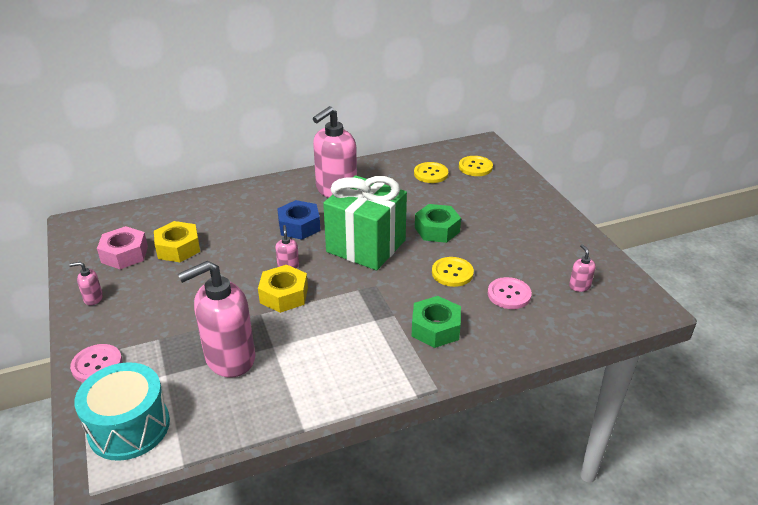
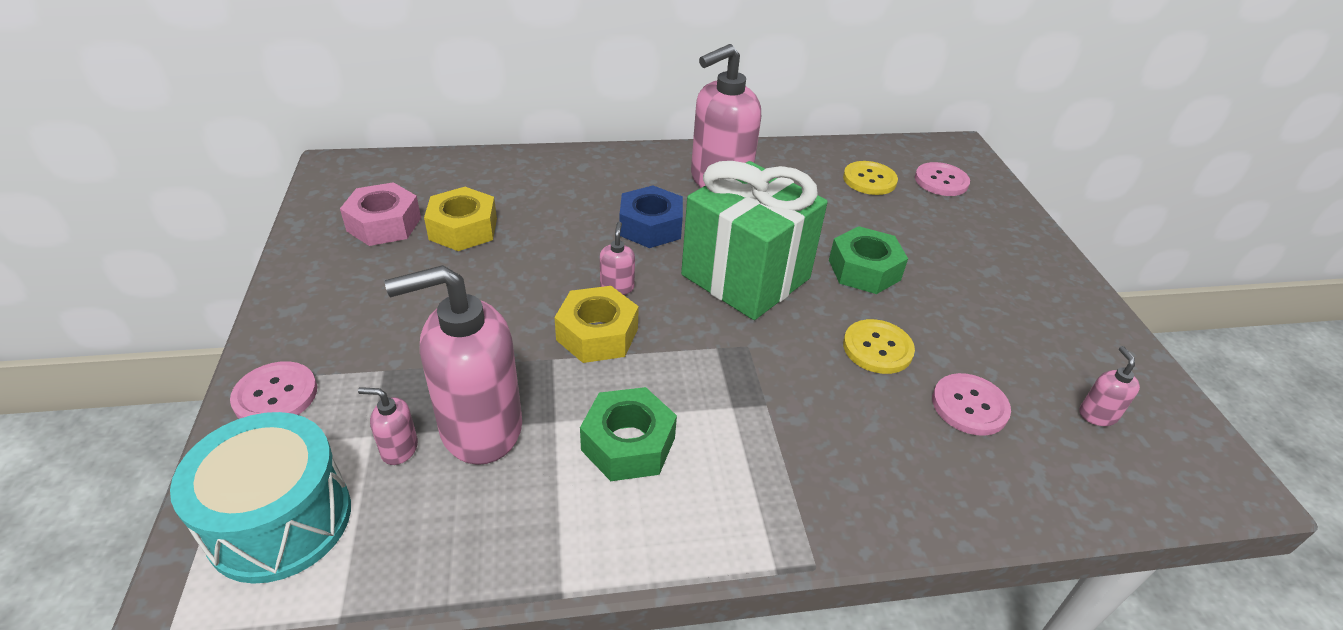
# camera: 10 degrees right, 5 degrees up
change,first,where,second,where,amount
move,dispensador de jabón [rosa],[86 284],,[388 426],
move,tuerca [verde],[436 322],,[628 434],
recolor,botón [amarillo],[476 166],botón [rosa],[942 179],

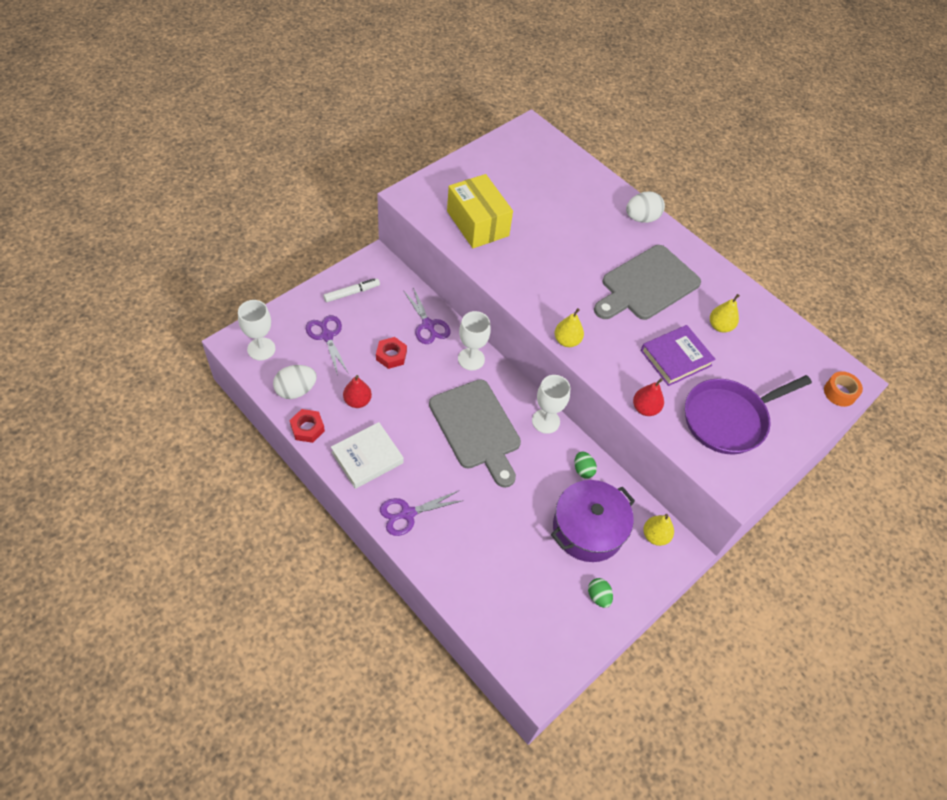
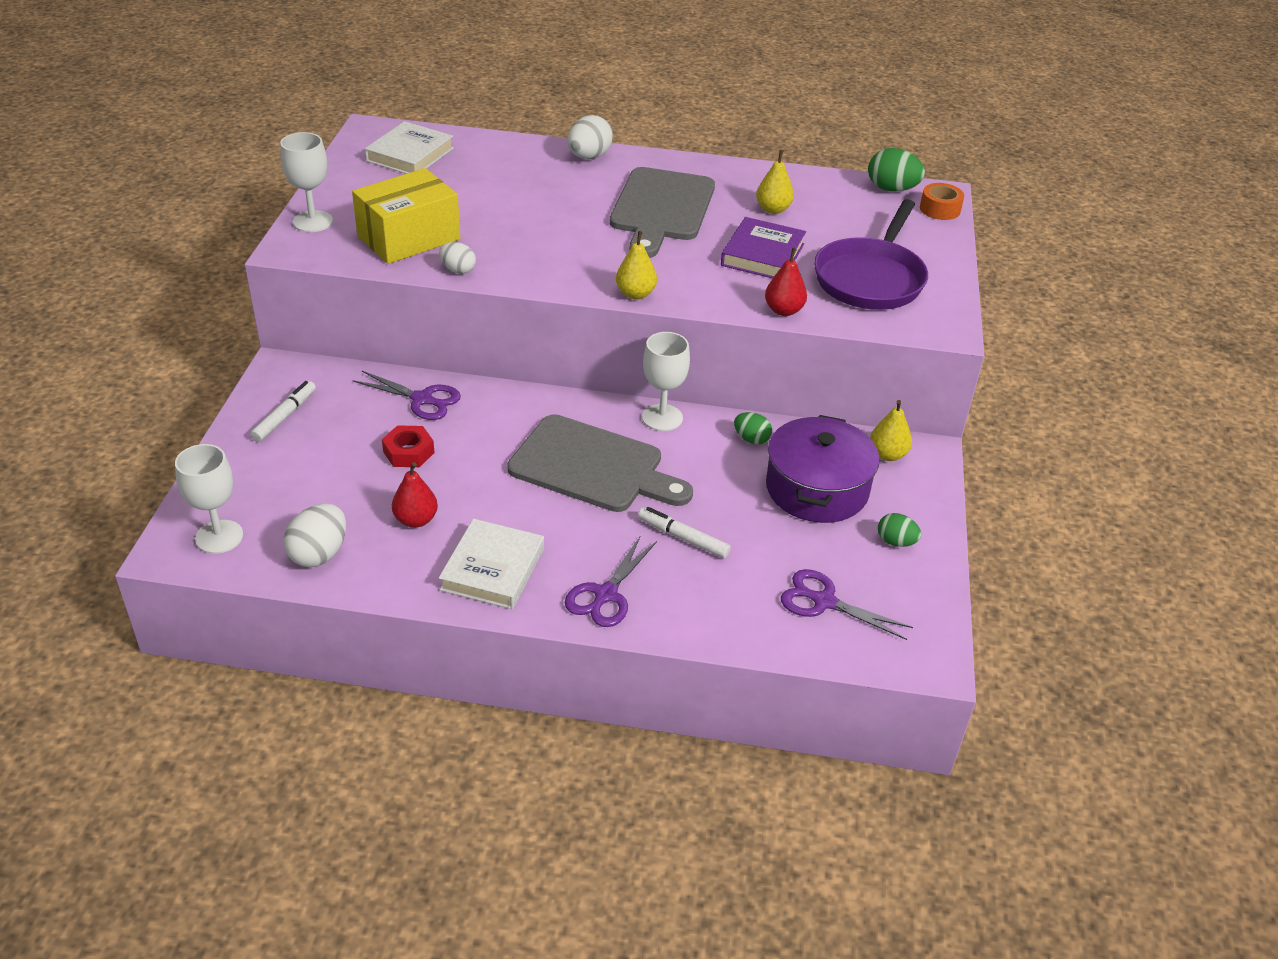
# camera: 35 degrees left, 15 degrees down
change,first,where,second,where,amount
delete,tuerca [rojo],[307 426],,,
move,tijeras [morado],[327 345],,[847 604],
rotate,caja [amarillo],[480 211],,[406 216],60 degrees counterclockwise
move,copa [blanco],[474 340],,[306 182],
insert,,,libro [blanco],[409 147],
insert,,,huevo [blanco],[457 258],
insert,,,rotulador [blanco],[684 532],
insert,,,huevo [verde],[896 170],

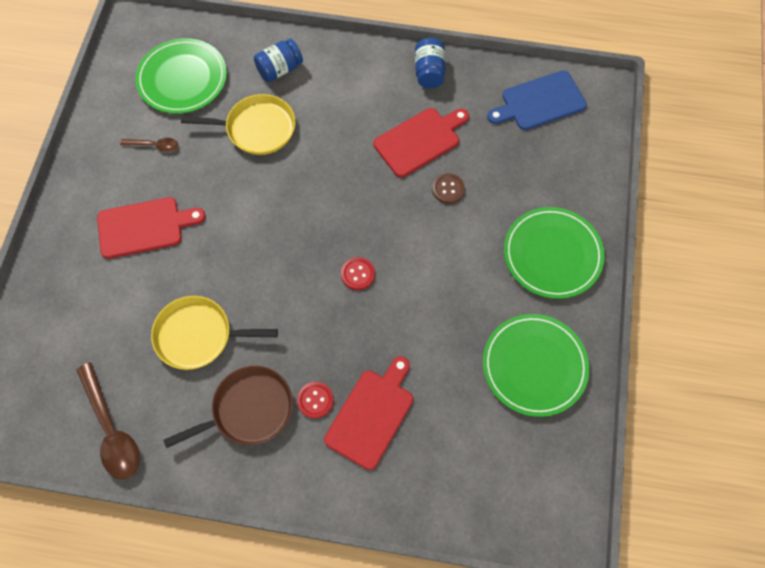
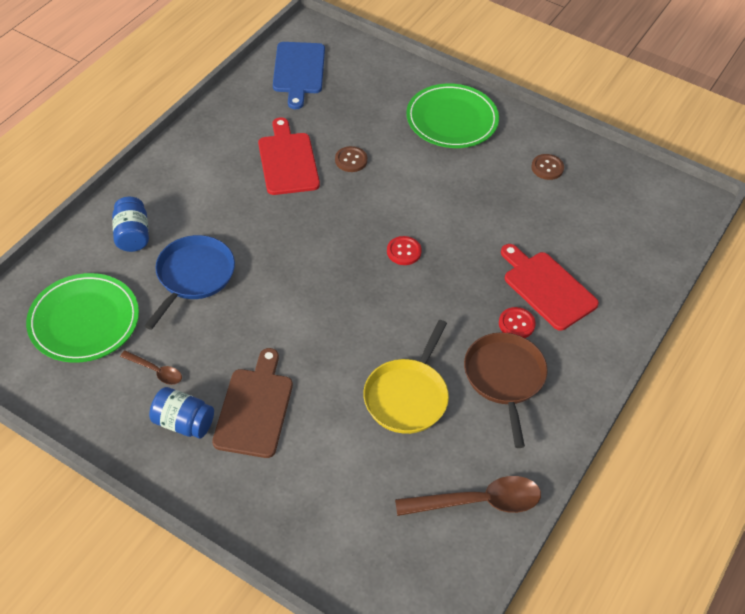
# camera: 70 degrees left, 15 degrees down
change,first,where,second,where,amount
recolor,tabla de cortar [rojo],[151 228],tabla de cortar [marrón],[252 403],
rotate,cuchara [marrón],[149 145],,[151 367],90 degrees clockwise
recolor,sartén [amarillo],[238 124],sartén [azul],[189 282],
move,tarro [azul],[430 63],,[181 412],
replace,plato [verde],[536 365],botón [marrón],[547 167],

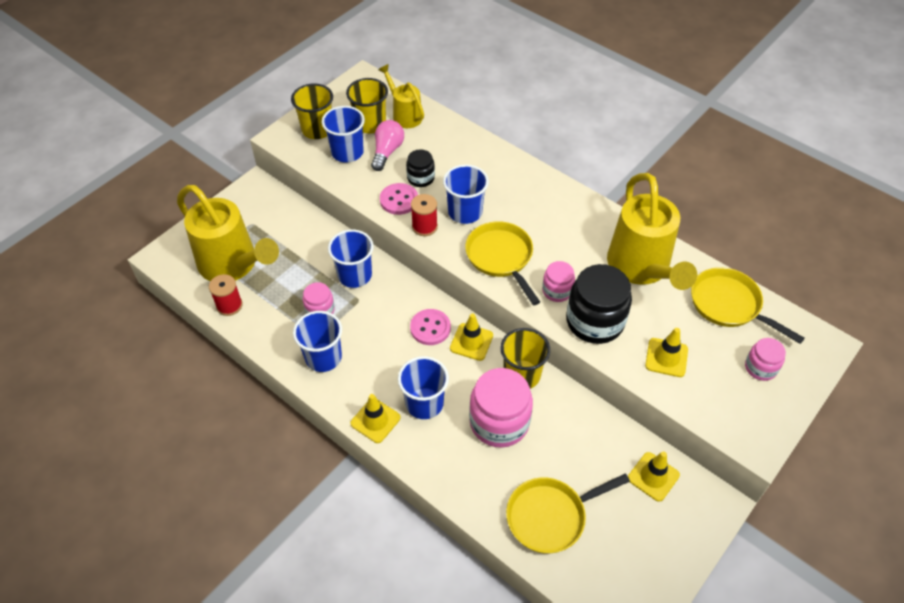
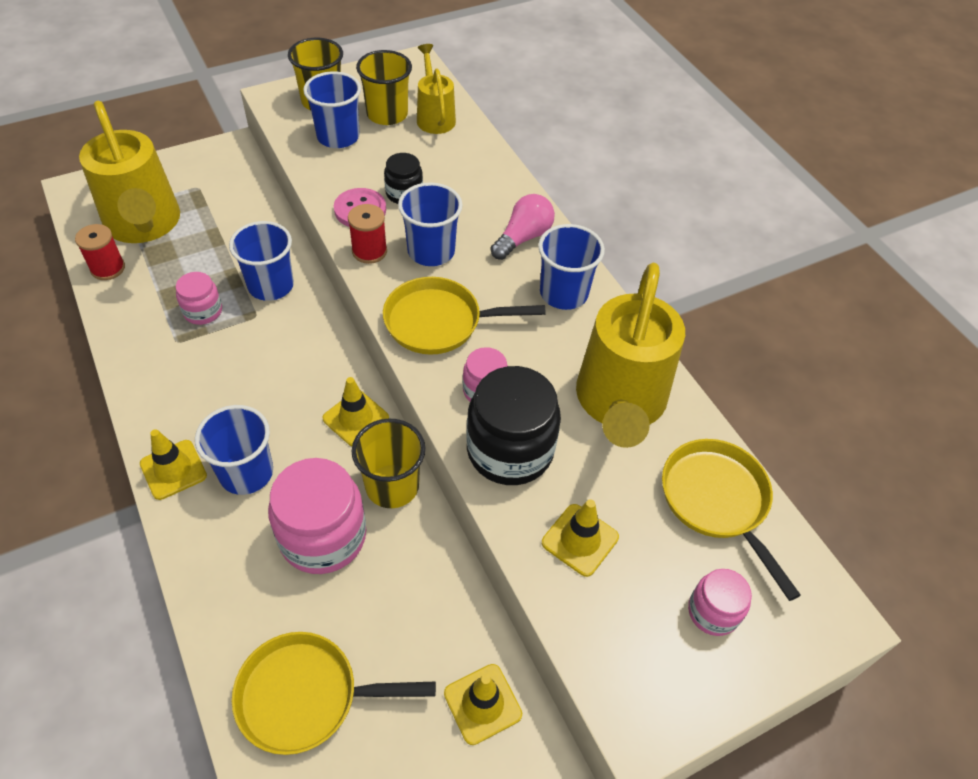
# camera: 20 degrees right, 0 degrees up
change,first,where,second,where,amount
move,vaso [azul],[317 341],,[571 267],
move,bombilla [rosa],[387 145],,[522 227],
delete,botón [rosa],[430 327],,,
rotate,sartén [amarillo],[502 263],,[464 316],90 degrees counterclockwise

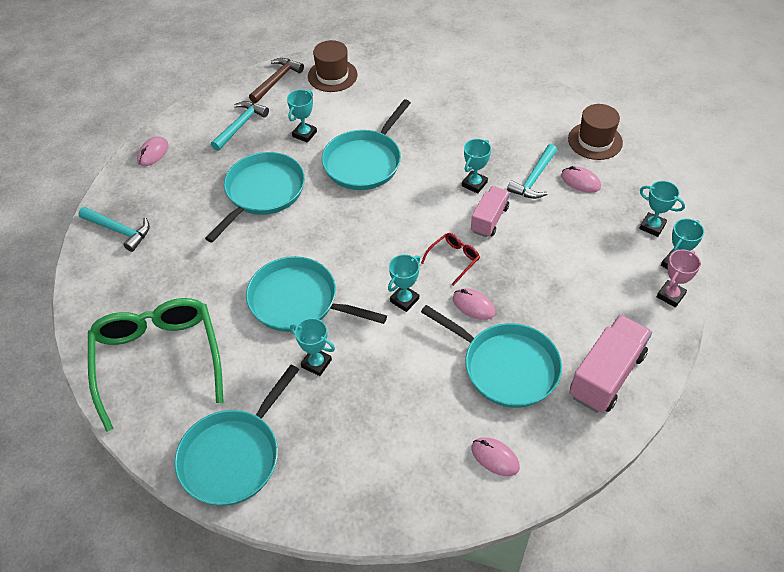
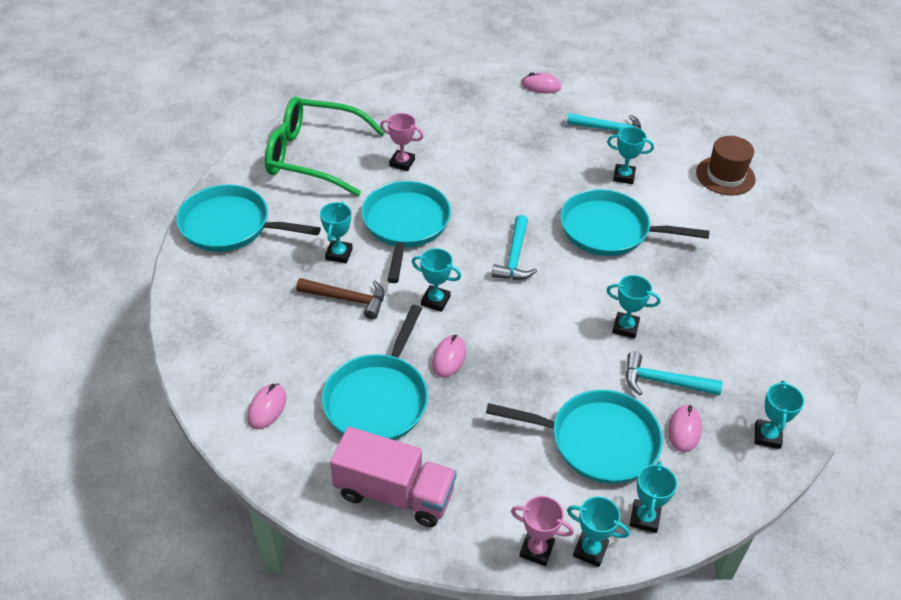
# camera: 70 degrees right, 5 degrees down
change,first,where,second,where,amount
move,martillo [turquesa],[114 229],,[514 247],
rotate,gafas [verde],[156 365],,[325 146],135 degrees counterclockwise
move,sartén [turquesa],[255 197],,[574 437],
move,martillo [marrón],[276 80],,[340 299],
delete,gafas [rojo],[450 259],,,
delete,camión [rosa],[490 211],,,
replace,sombrero [marrón],[595 132],trofeo [turquesa],[779 414],
insert,,,trofeo [rosa],[401 142],

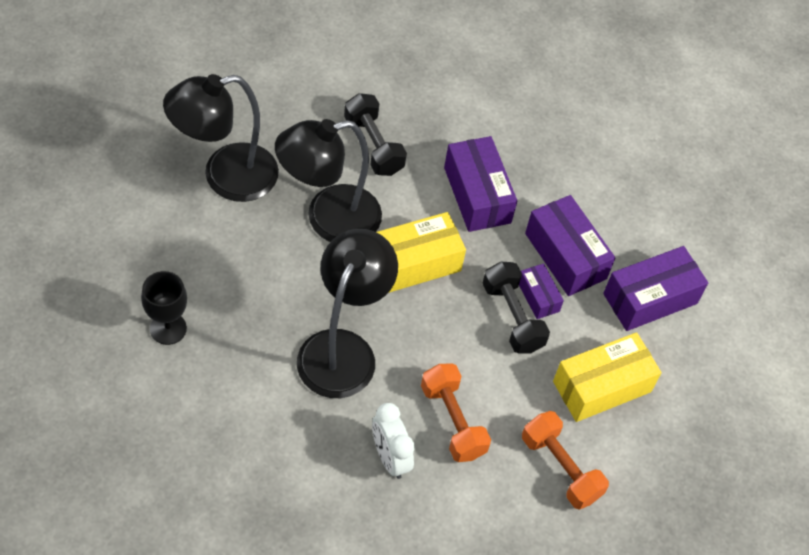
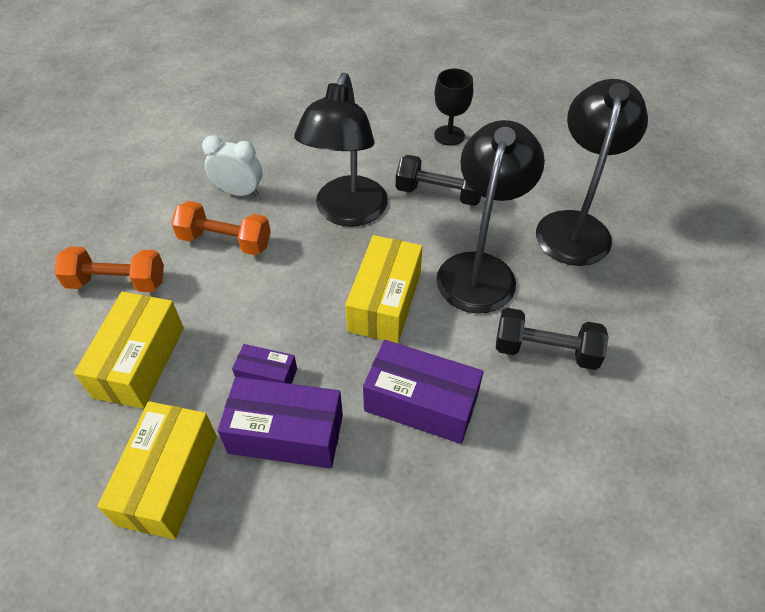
# camera: 135 degrees right, 5 degrees down
change,first,where,second,where,amount
rotate,lámpara [negro],[347 313],,[341 150],45 degrees clockwise
move,mancuerna [negro],[516 308],,[438 180],
recolor,caja [morado],[655 288],caja [amarillo],[157 470],

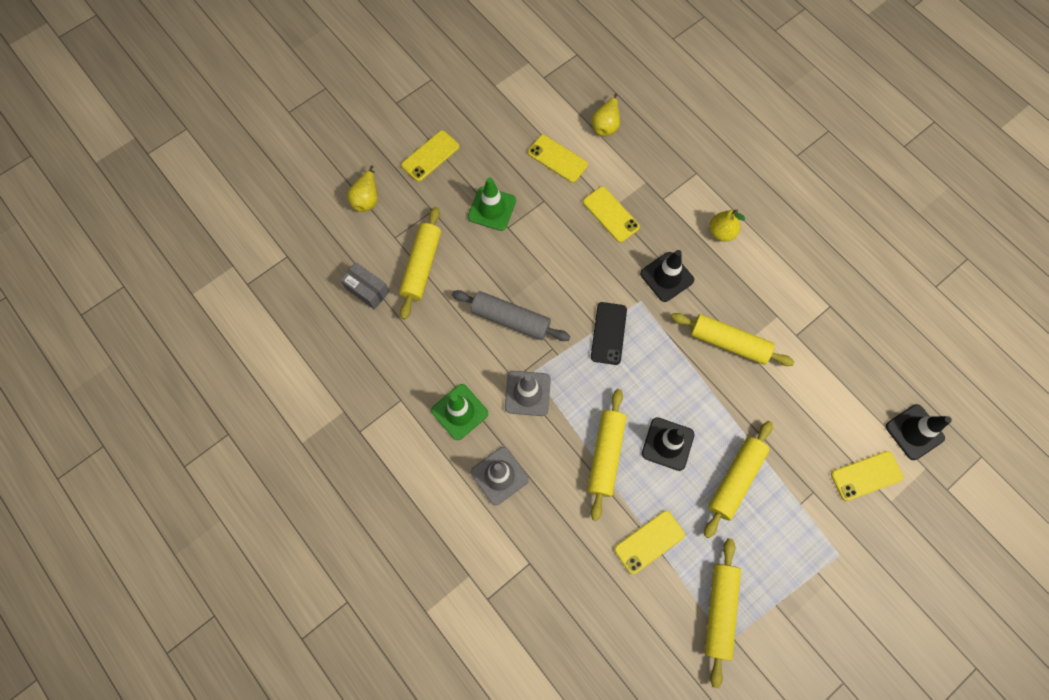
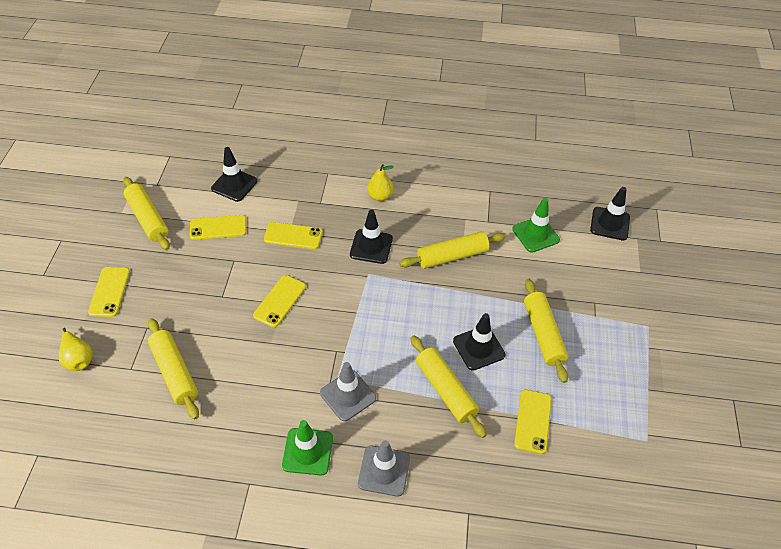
# camera: 45 degrees left, 20 degrees down
change,first,where,second,where,amount
delete,caja [gris],[364 286],,,
delete,rodillo [gris],[511 315],,,
move,cono de tráfico [verde],[492 204],,[536 225],
replace,pera [amarillo],[605 115],cono de tráfico [negro],[234 174],
delete,móvil [negro],[609 333],,,
move,rodillo [amarillo],[723 613],,[146 213],
move,móvil [amarillo],[867 476],,[279 301],

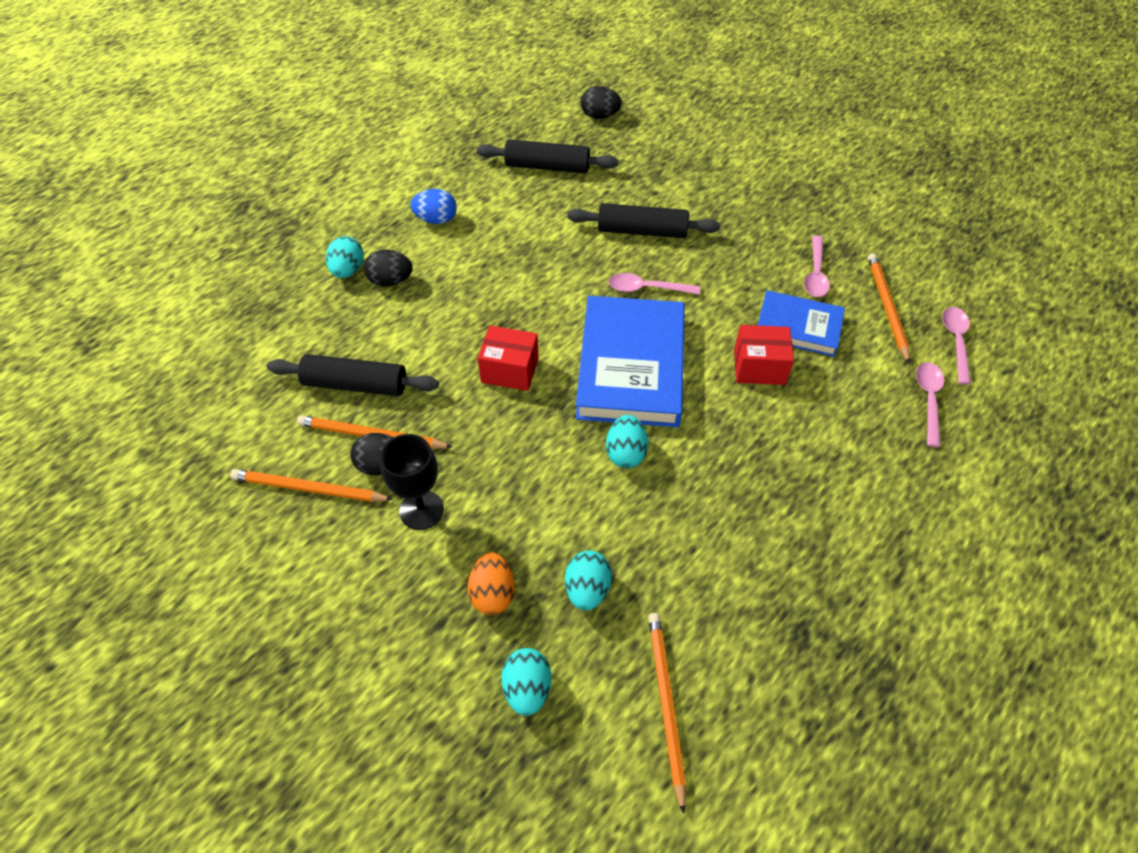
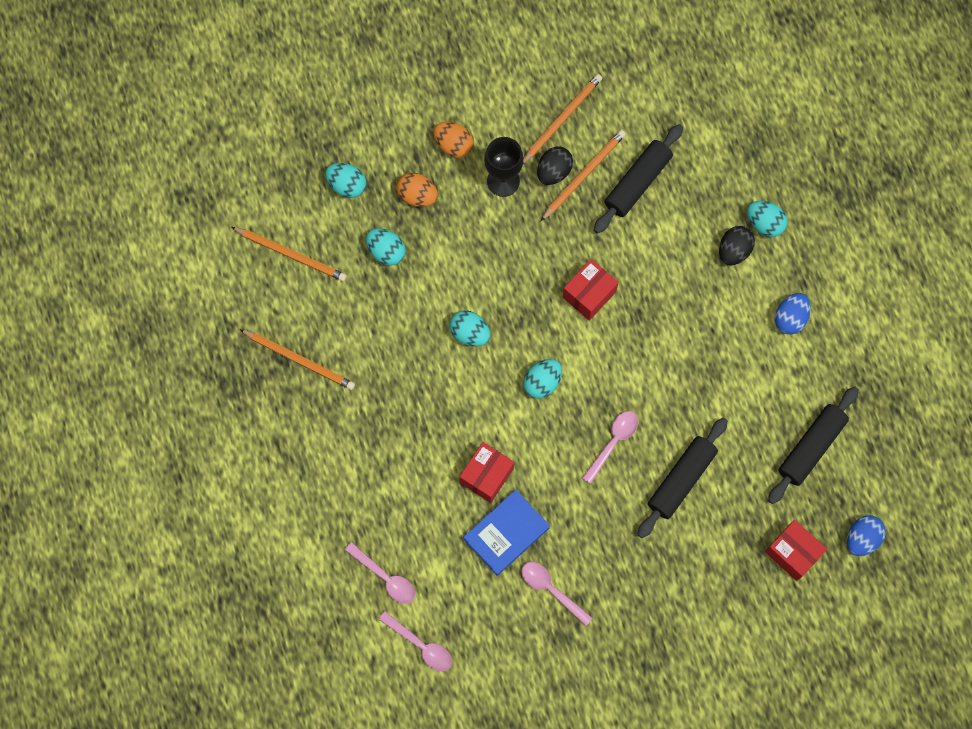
# camera: 120 degrees right, 20 degrees up
change,first,where,second,where,amount
replace,libro [azul],[630 361],huevo [turquesa],[542 379],
recolor,huevo [negro],[601 102],huevo [azul],[866 535],
move,lápiz [naranja],[889 308],,[297 359],
insert,,,huevo [naranja],[453 140],
insert,,,caja [rojo],[796 550],

